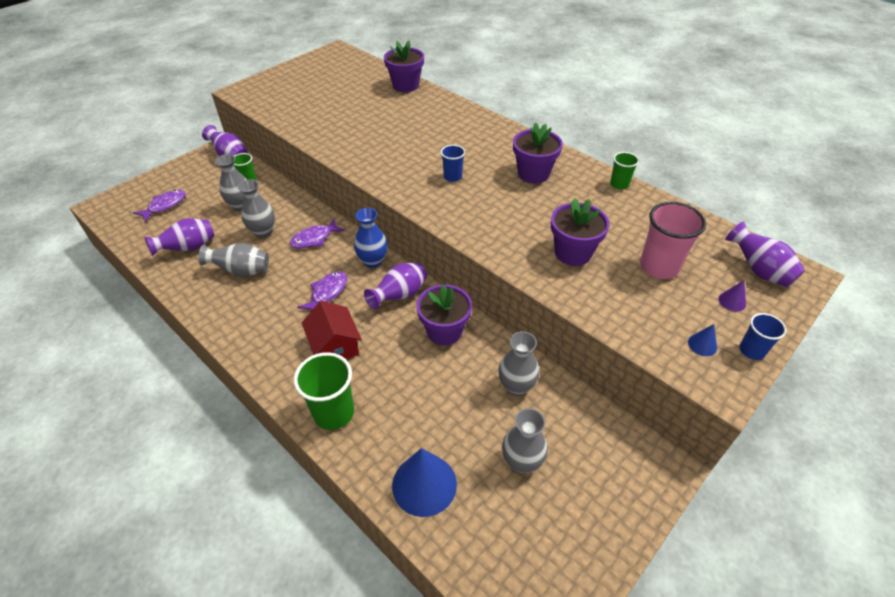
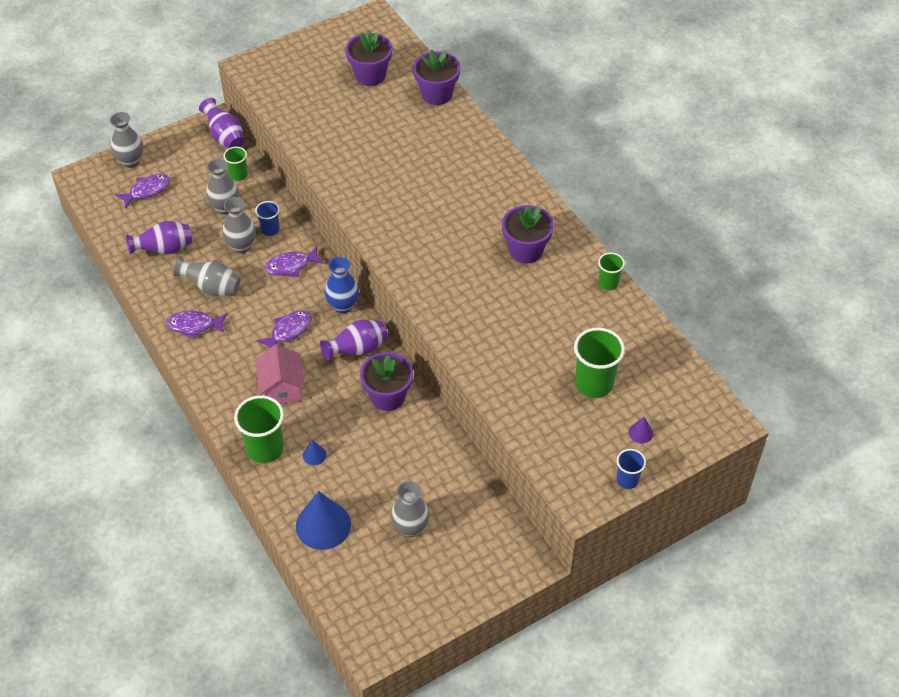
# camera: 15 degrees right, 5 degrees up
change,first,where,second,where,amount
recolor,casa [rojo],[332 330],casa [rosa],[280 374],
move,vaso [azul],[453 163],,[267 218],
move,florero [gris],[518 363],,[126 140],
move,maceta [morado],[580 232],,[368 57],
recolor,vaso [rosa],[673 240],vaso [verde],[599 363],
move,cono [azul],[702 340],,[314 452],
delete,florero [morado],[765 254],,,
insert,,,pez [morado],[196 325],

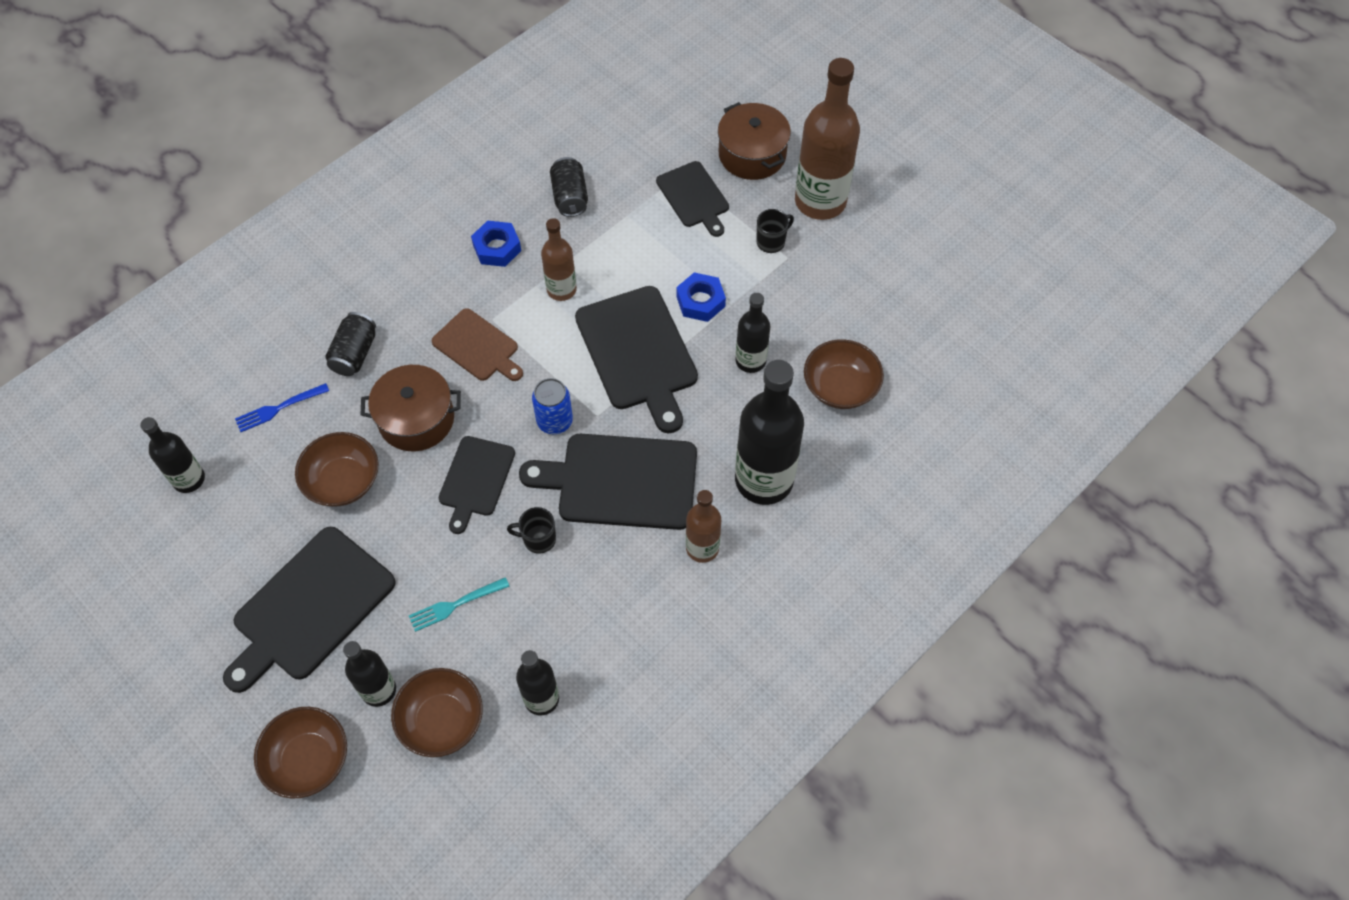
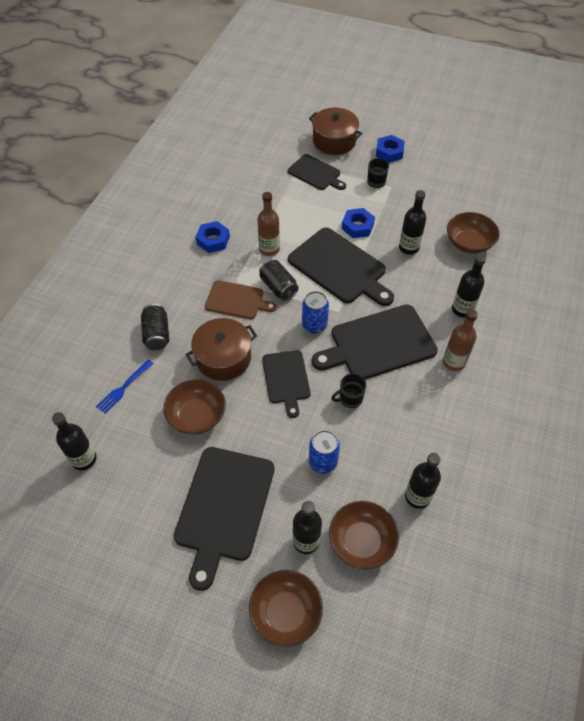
# camera: 25 degrees left, 5 degrees down
change,first,where,second,where,amount
replace,tenedor [turquesa],[459 604],lata [azul],[324 452],
move,lata [negro],[569 187],,[278 280],
resize,botella [negro],[769 432],,[469 286],x0.55
replace,botella [marrón],[827 139],tuerca [azul],[390 149],

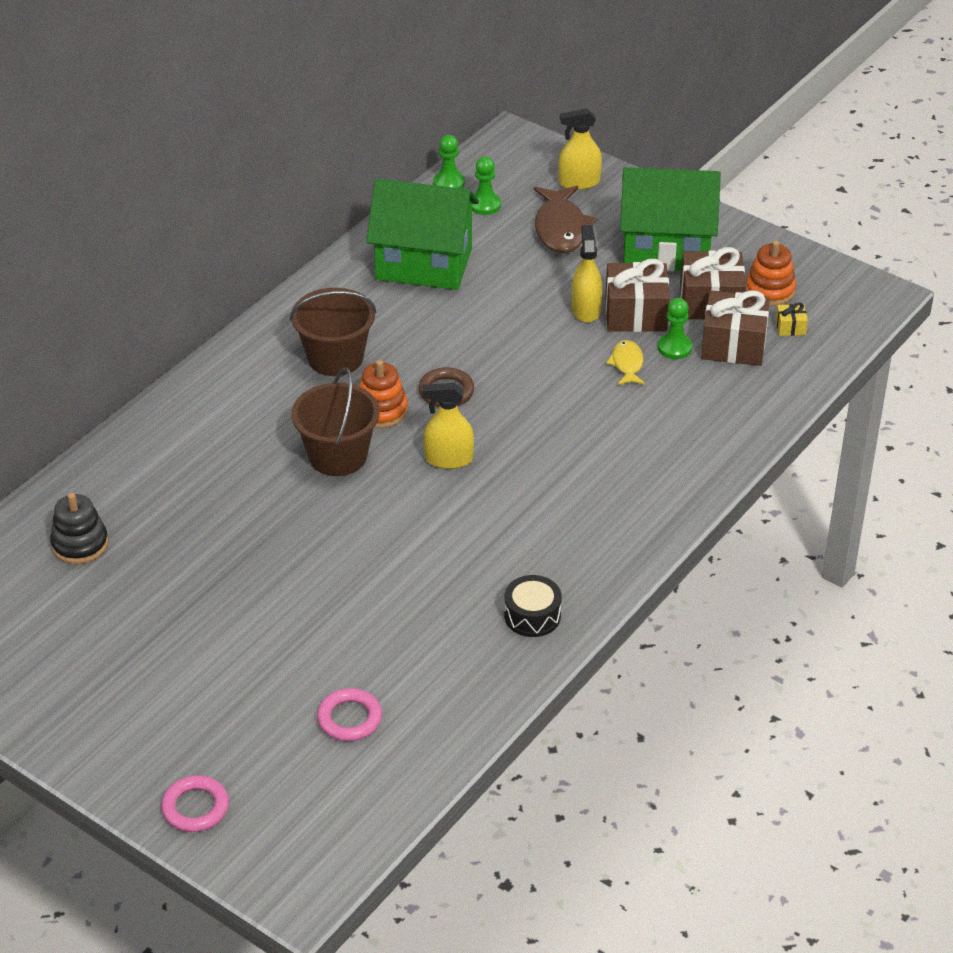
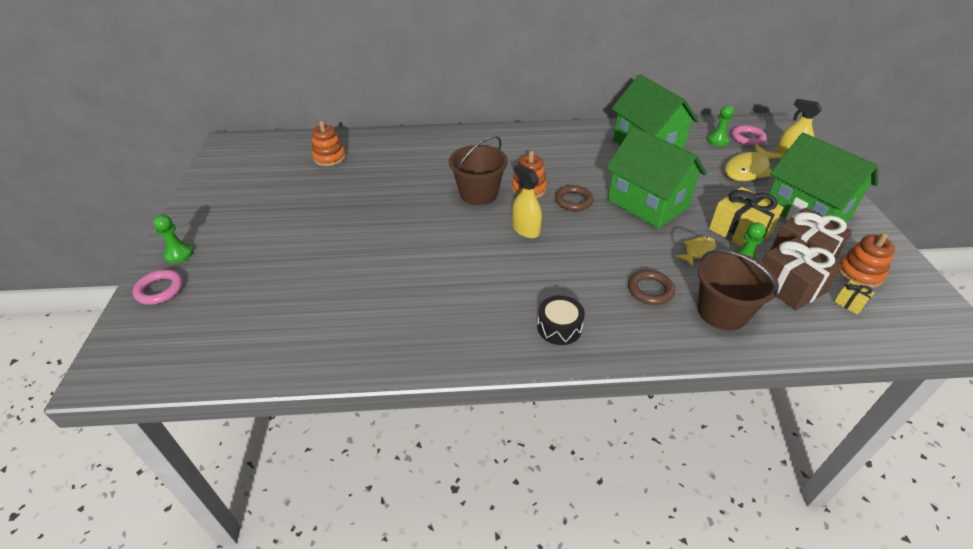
# camera: 50 degrees right, 0 degrees up
change,first,where,second,where,amount
recolor,juguete apilable [negro],[79 528],juguete apilable [naranja],[329 143],
move,balde [marrón],[333 332],,[738 290],
move,anillo [rosa],[349 714],,[749 135],
move,peón [verde],[449 162],,[173 239],
move,tambor [negro],[533 606],,[561 320],
recolor,pez [marrón],[565 219],pez [amarillo],[754 162],
delete,pulverizador [amarillo],[587 274],,,
recolor,regalo [marrón],[637 295],regalo [amarillo],[746 217],
insert,,,casa [verde],[656 178],
insert,,,anillo [marrón],[651 287],

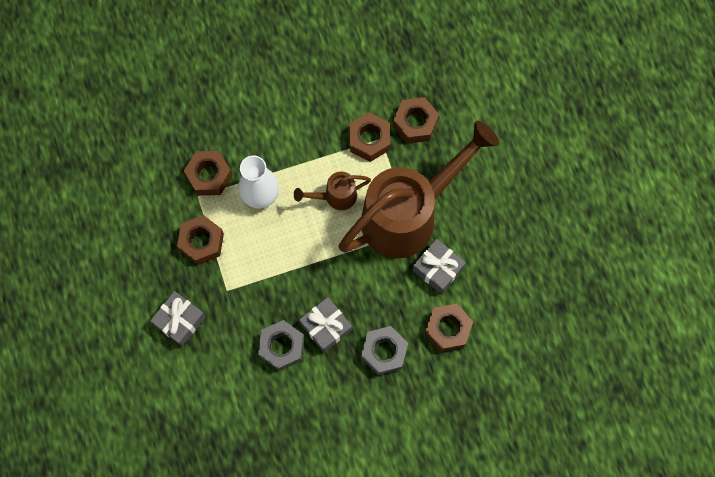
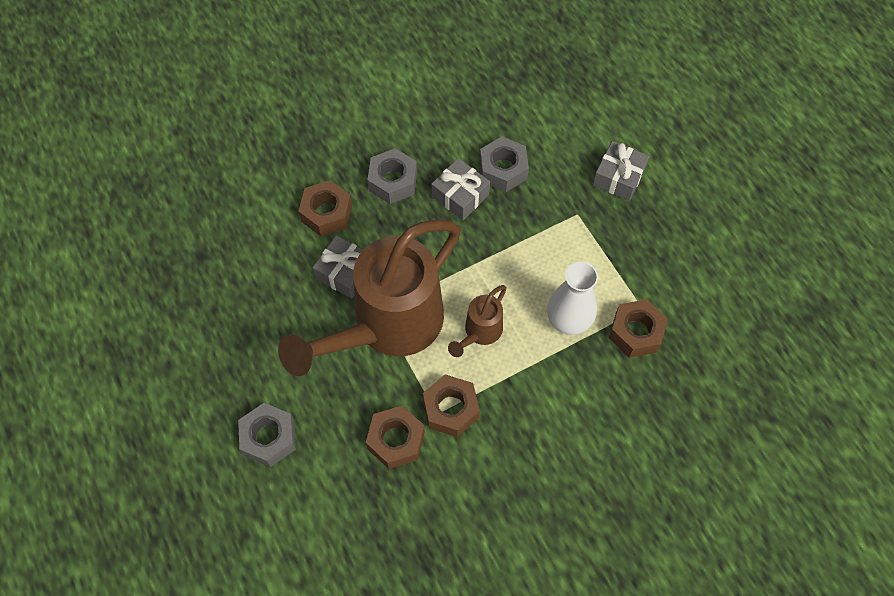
# camera: 170 degrees right, 10 degrees down
change,first,where,second,where,amount
delete,tuerca [marrón],[200 240],,,
rotate,regadera [marrón],[332 191],,[477 321],150 degrees clockwise
insert,,,tuerca [gris],[267 435],

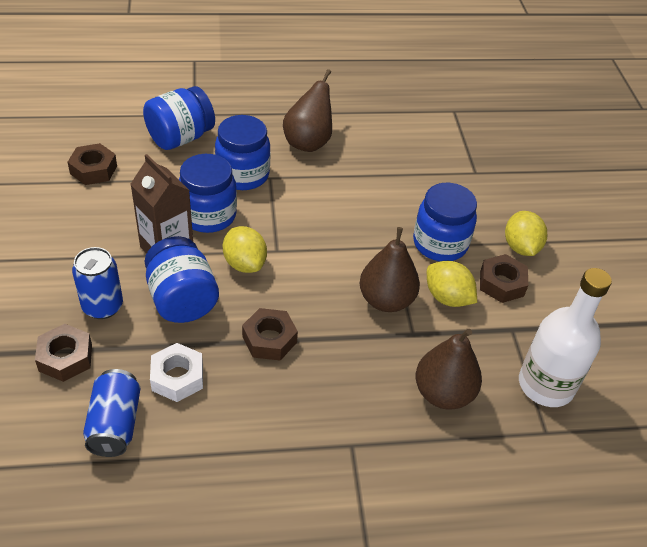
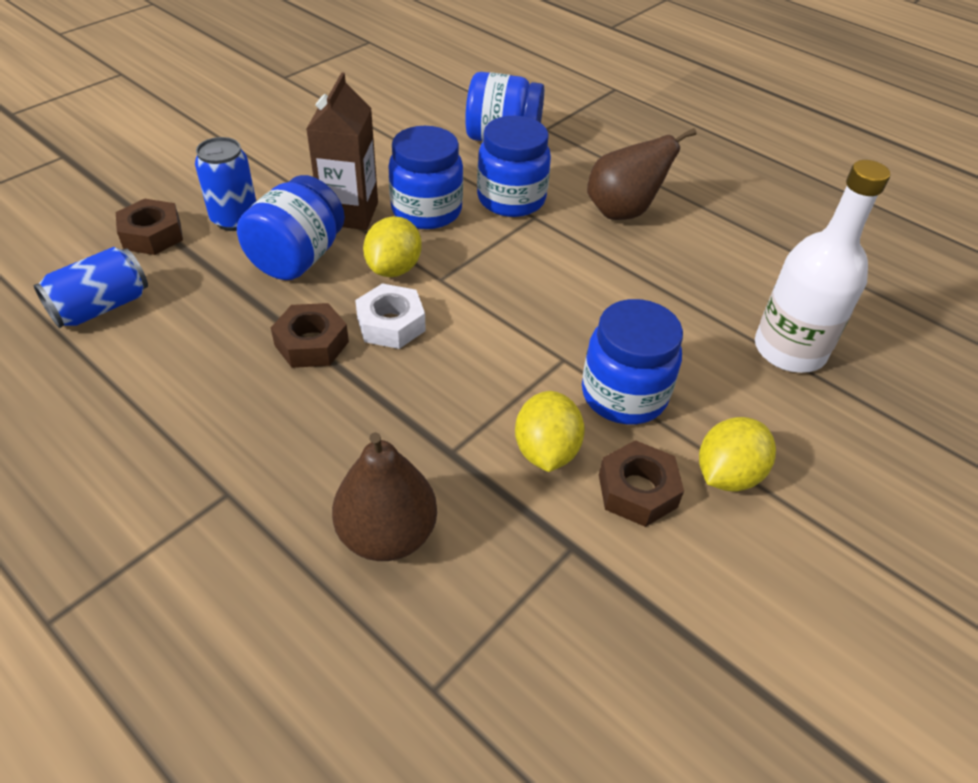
# camera: 50 degrees right, 0 degrees up
change,first,where,second,where,amount
delete,tuerca [marrón],[92 164],,,
move,tuerca [blanco],[176 372],,[390 316],
delete,pera [marrón],[390 269],,,
move,botella [blanco],[565 337],,[823 266],

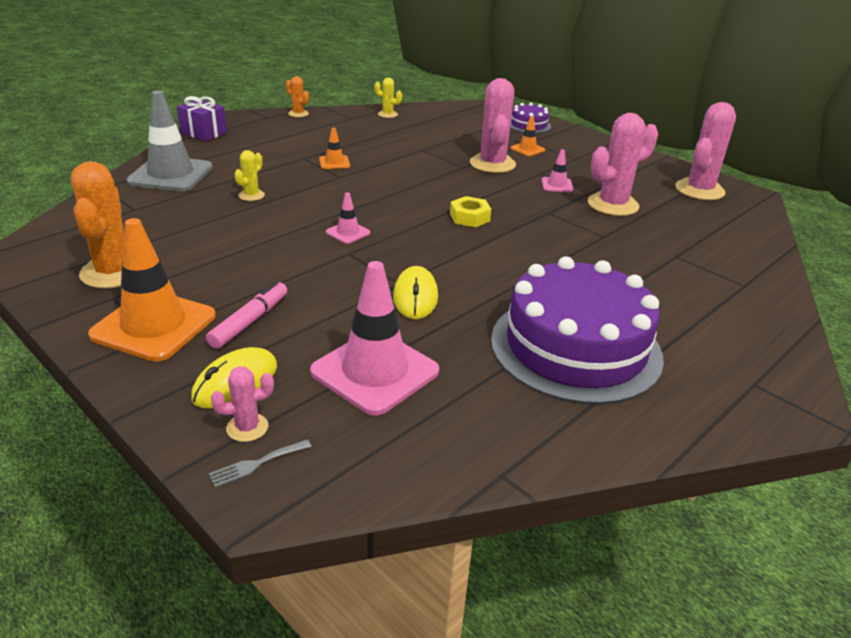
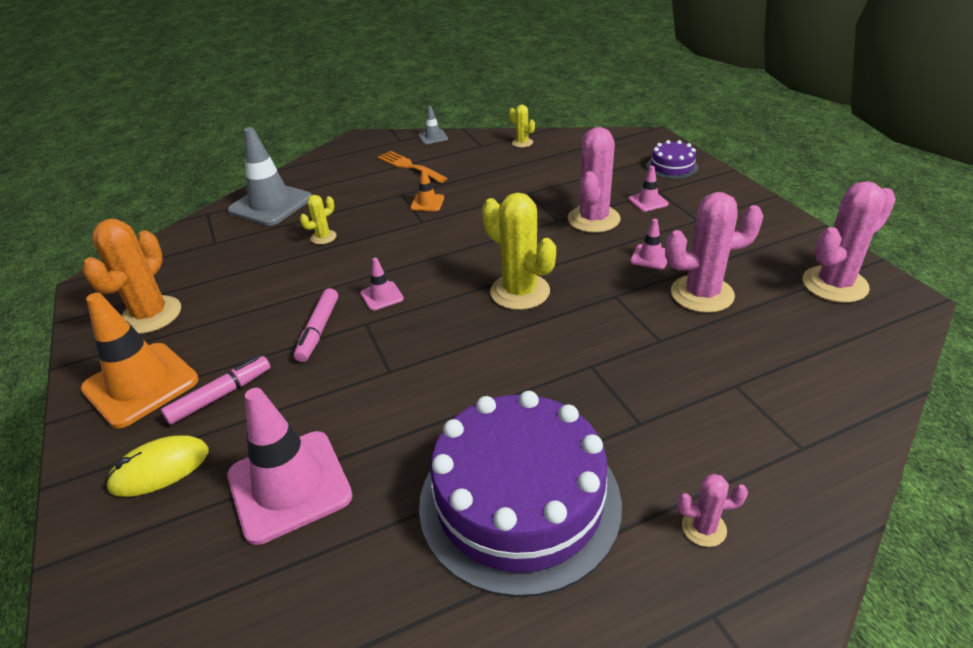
# camera: 25 degrees right, 5 degrees up
change,first,where,second,where,amount
delete,regalo [morado],[202 118],,,
delete,tenedor [gris],[260 464],,,
move,cactus [rosa],[242 404],,[712 510],
replace,cactus [naranja],[297 96],cono de tráfico [gris],[433 125],
delete,ratón [amarillo],[415 292],,,
replace,tuerca [amarillo],[470 211],cactus [amarillo],[519 251],
recolor,cono de tráfico [naranja],[527 136],cono de tráfico [rosa],[649 189],
insert,,,rotulador [rosa],[316 325],
insert,,,tenedor [naranja],[412 167],

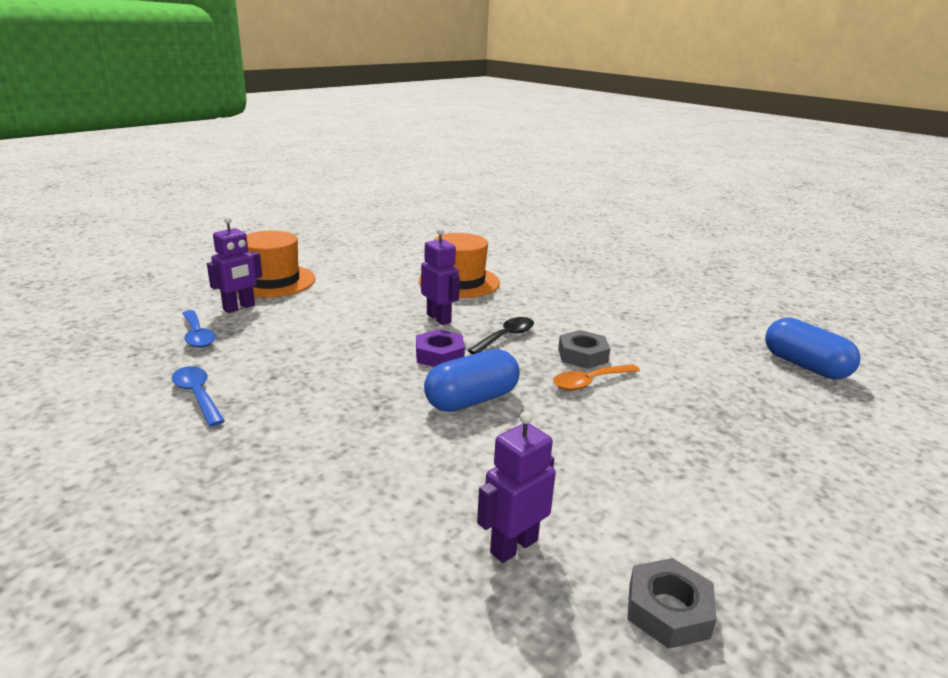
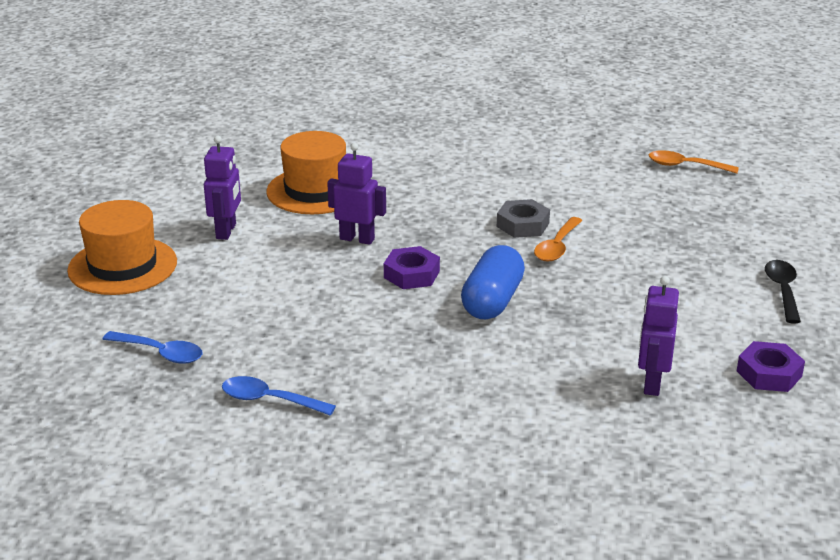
# camera: 35 degrees left, 5 degrees up
change,first,where,second,where,amount
move,robot [morado],[234 264],,[222 188],
move,cuchara [negro],[501 335],,[783 292],
recolor,tuerca [gris],[672 603],tuerca [morado],[771 366],
replace,cápsula [azul],[812 348],cuchara [naranja],[694 161],

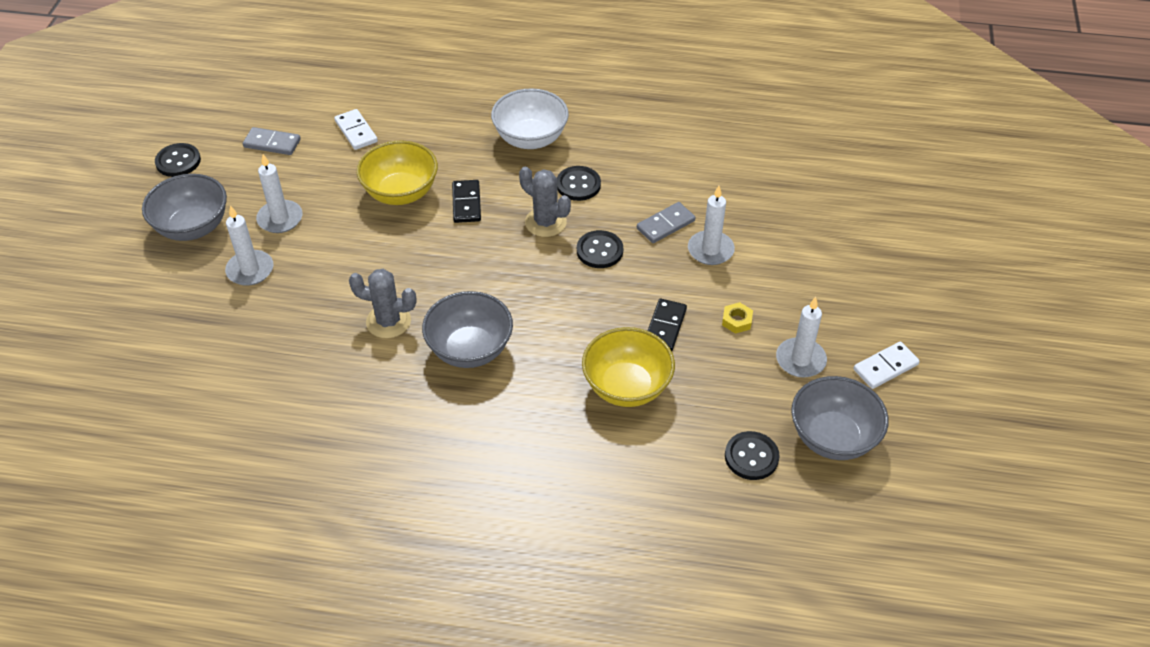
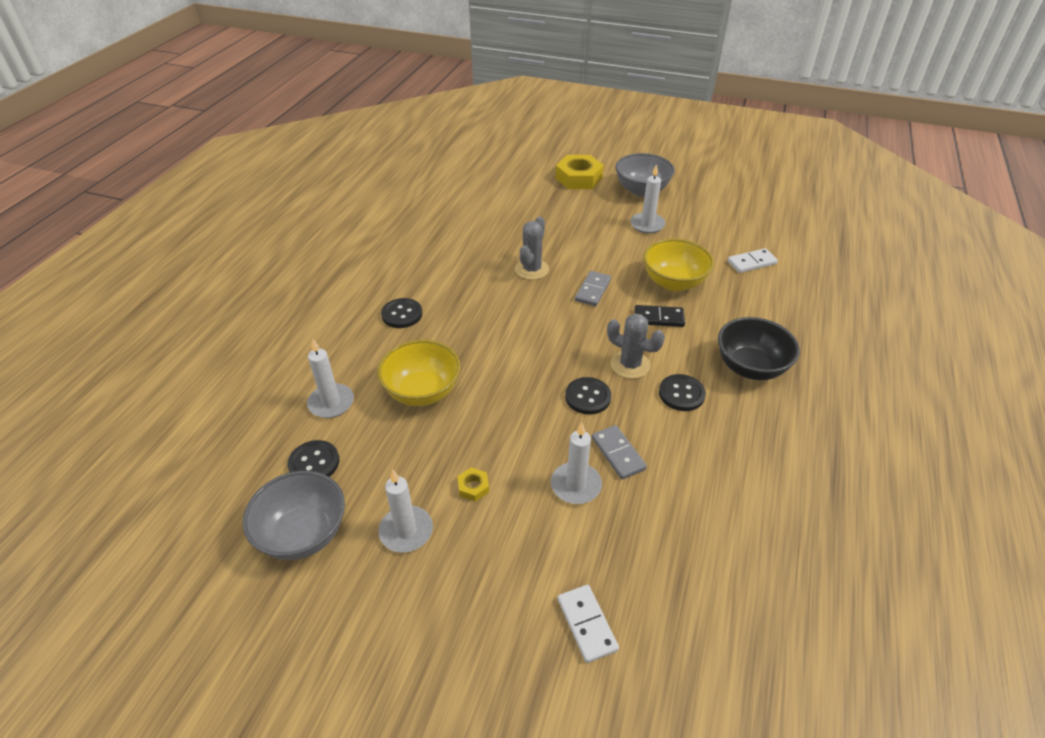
# camera: 100 degrees right, 5 degrees down
change,first,where,second,where,amount
move,botón [negro],[178 160],,[401 313],
move,vela [blanco],[249 245],,[330 378],
move,ficha de dominó [gris],[272 141],,[593 288],
delete,cuenco [gris],[467 329],,,
recolor,cuenco [blanco],[530 118],cuenco [negro],[759 348],
rotate,cactus [gris],[545 201],,[636 346],75 degrees clockwise
delete,ficha de dominó [negro],[667 325],,,
move,ficha de dominó [blanco],[887 365],,[588 624],
insert,,,tuerca [amarillo],[579 172],

